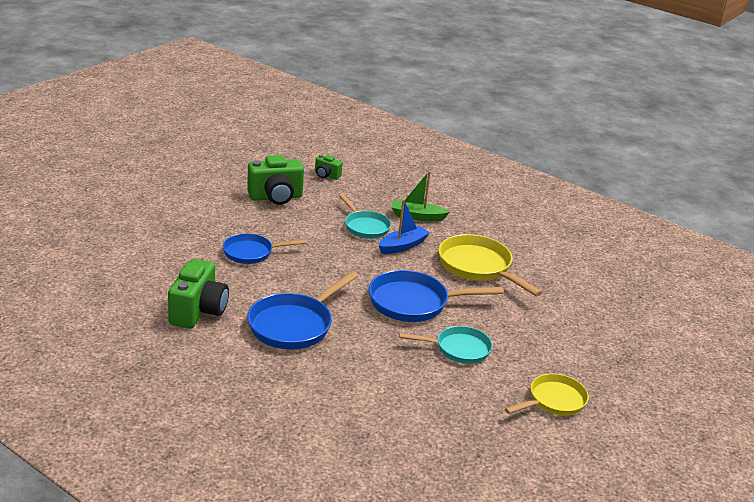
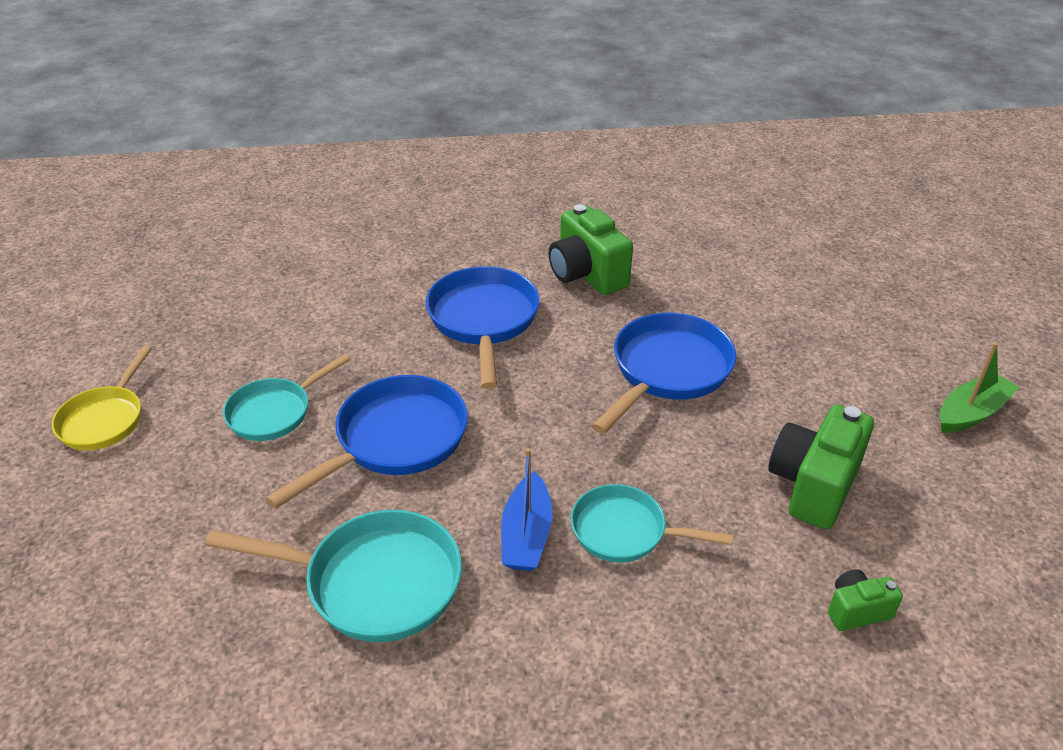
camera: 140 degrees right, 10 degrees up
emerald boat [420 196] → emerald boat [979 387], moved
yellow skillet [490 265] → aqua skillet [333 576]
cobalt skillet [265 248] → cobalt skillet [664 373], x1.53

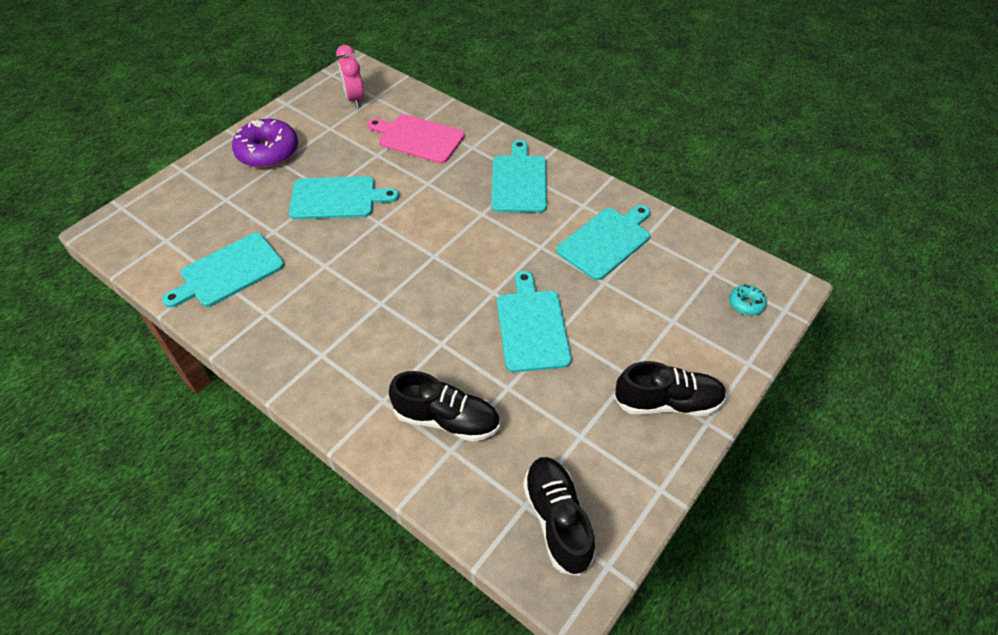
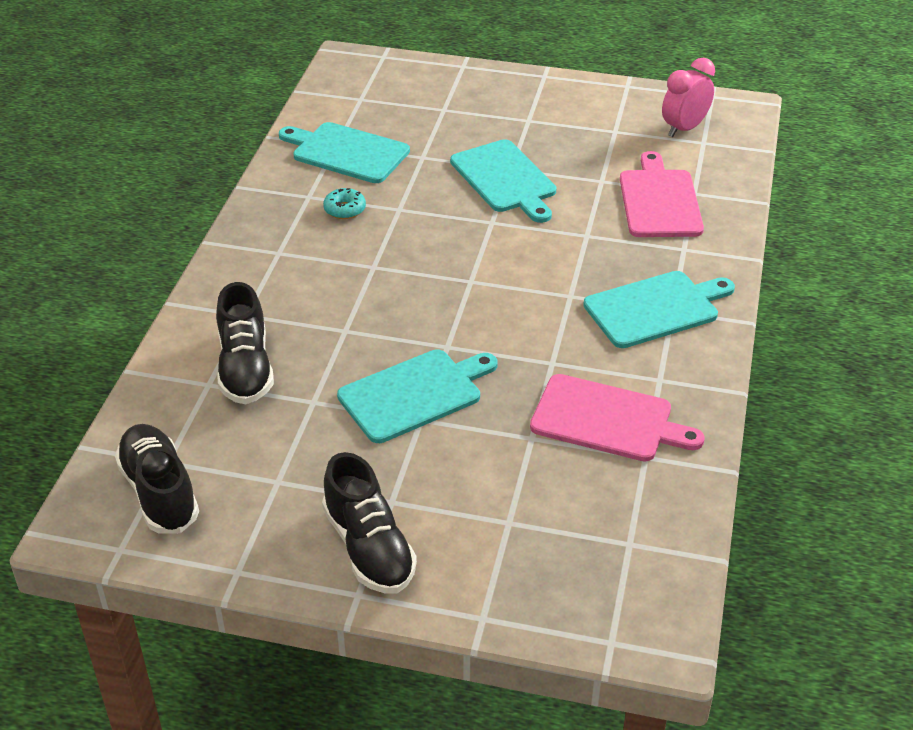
camera: 65 degrees right, 10 degrees down
purple doughnut [265 143] → -
aqua doughnut [748 300] → aqua doughnut [344 203], moved
aqua cutting board [603 242] → rose-pink cutting board [617 418]
ebony shoe [559 516] → ebony shoe [157 479], 75 degrees counterclockwise

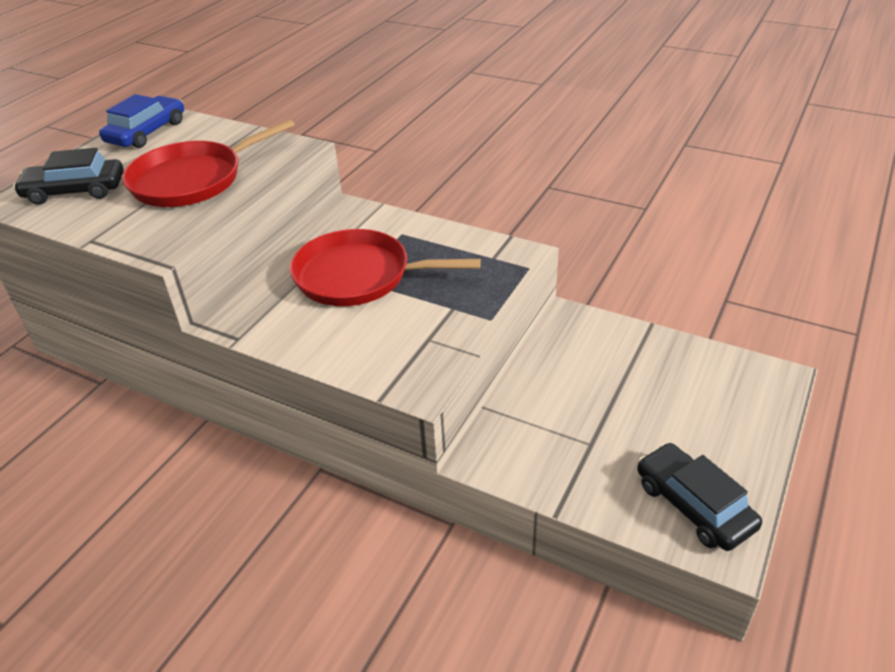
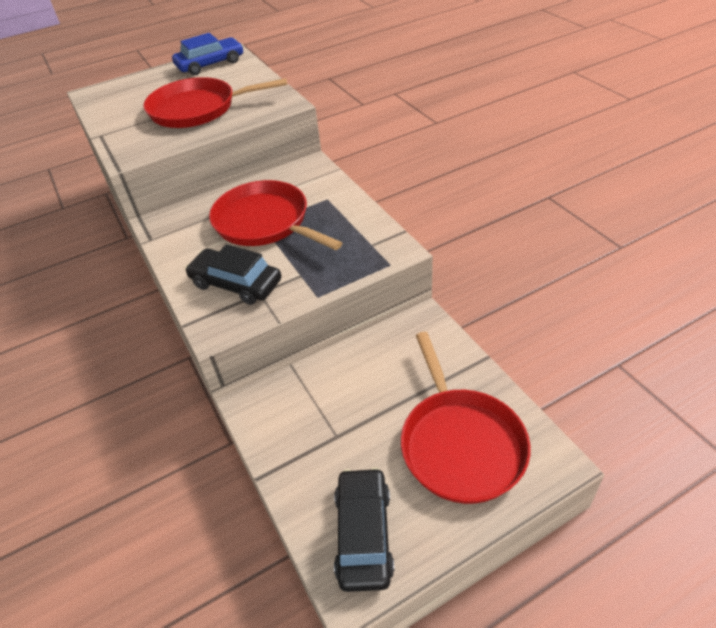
camera: 35 degrees right, 5 degrees up
- → red skillet [466 418]
ebony toy car [68 176] → ebony toy car [233 274], moved

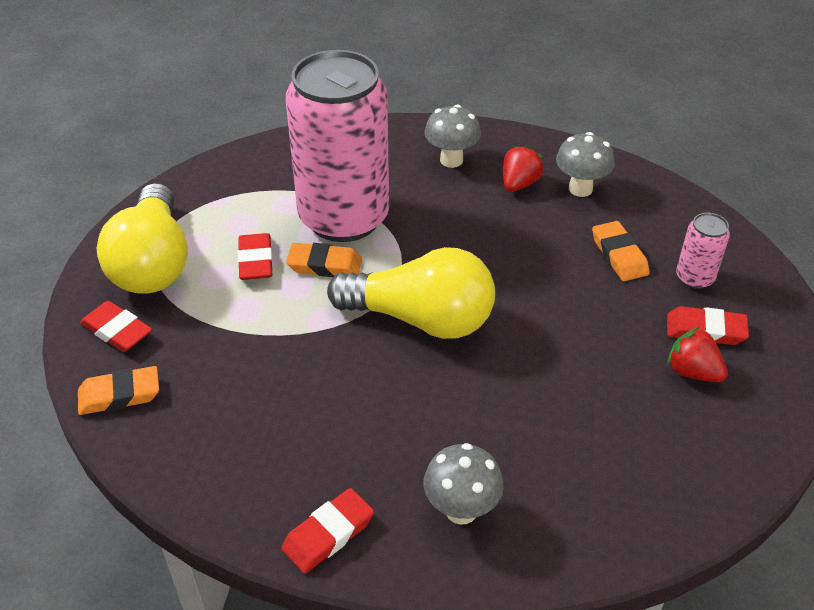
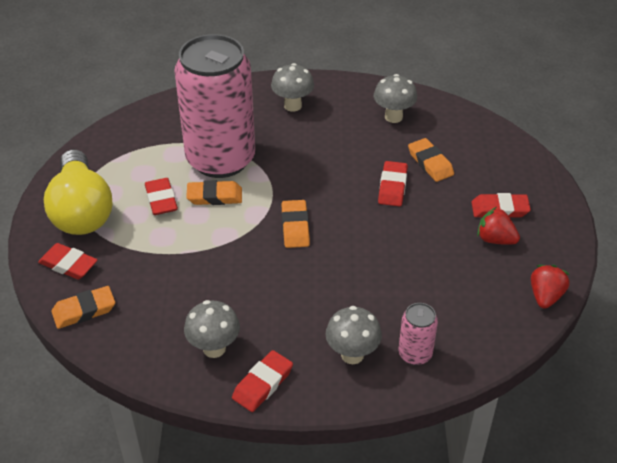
camera: 10 degrees left, 0 degrees up
- → ash-grey mushroom [212 329]
- → red pencil eraser [393 183]
red strawberry [523 168] → red strawberry [550 287], moved
rose-pink tin [703 251] → rose-pink tin [418 334], moved
yellow lightbulb [411 293] → bright orange pencil eraser [295 224]

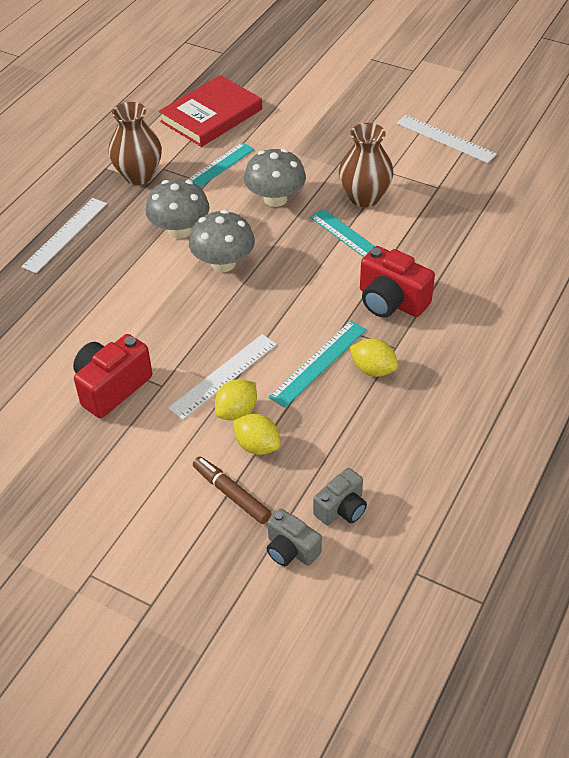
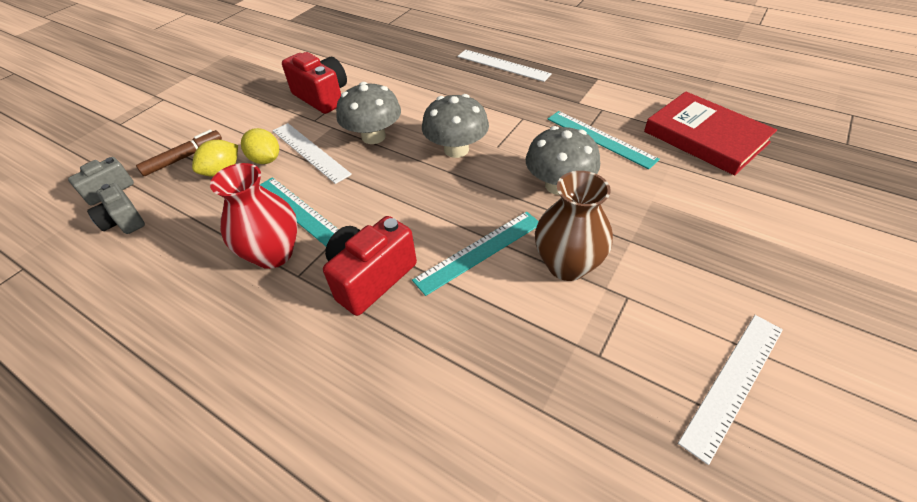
camera: 95 degrees right, 0 degrees up
russet vase [135 143] → -
ash-grey mushroom [177 208] → ash-grey mushroom [368 113], moved
yellow toy lemon [374 358] → red vase [254 216]

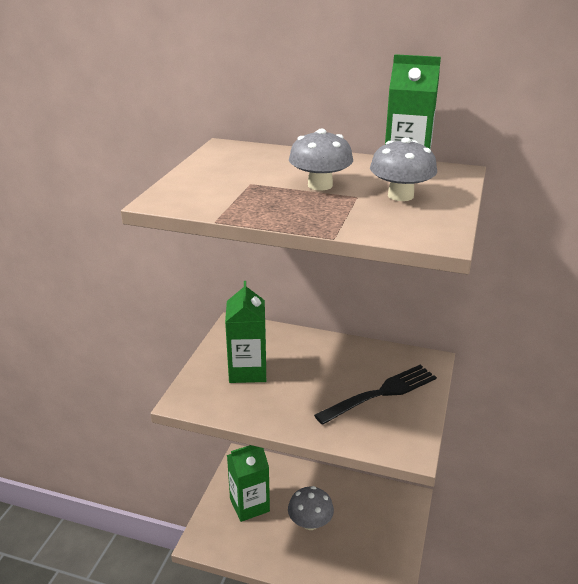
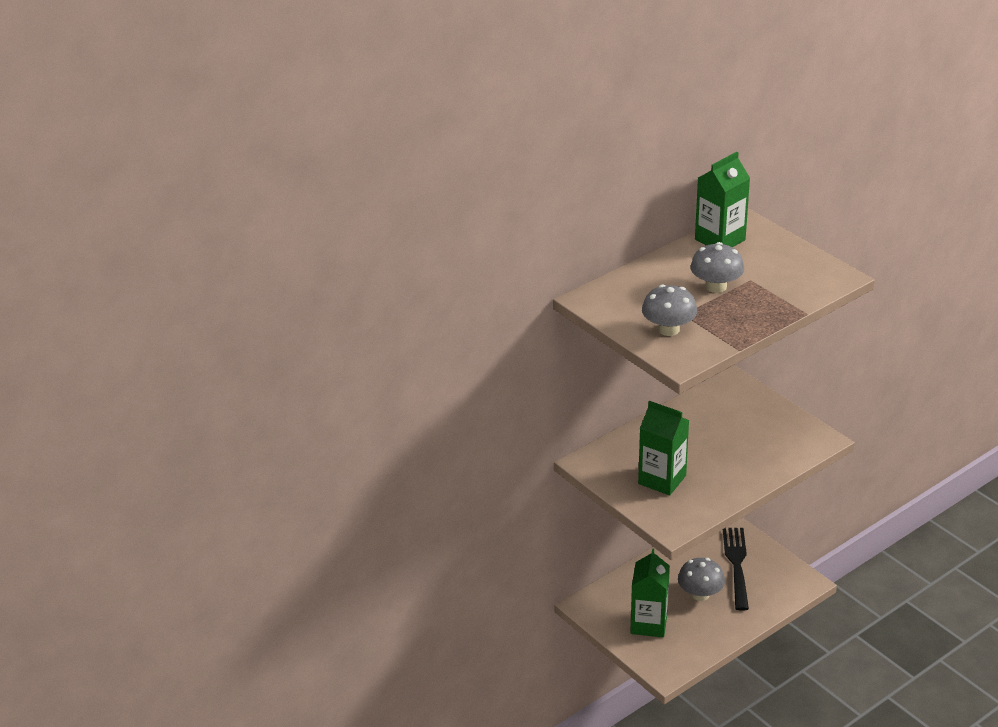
camera: 55 degrees left, 5 degrees up
ebony table fork [375 395] → ebony table fork [736 569], moved
ash-grey mushroom [403 169] → ash-grey mushroom [669 310], moved

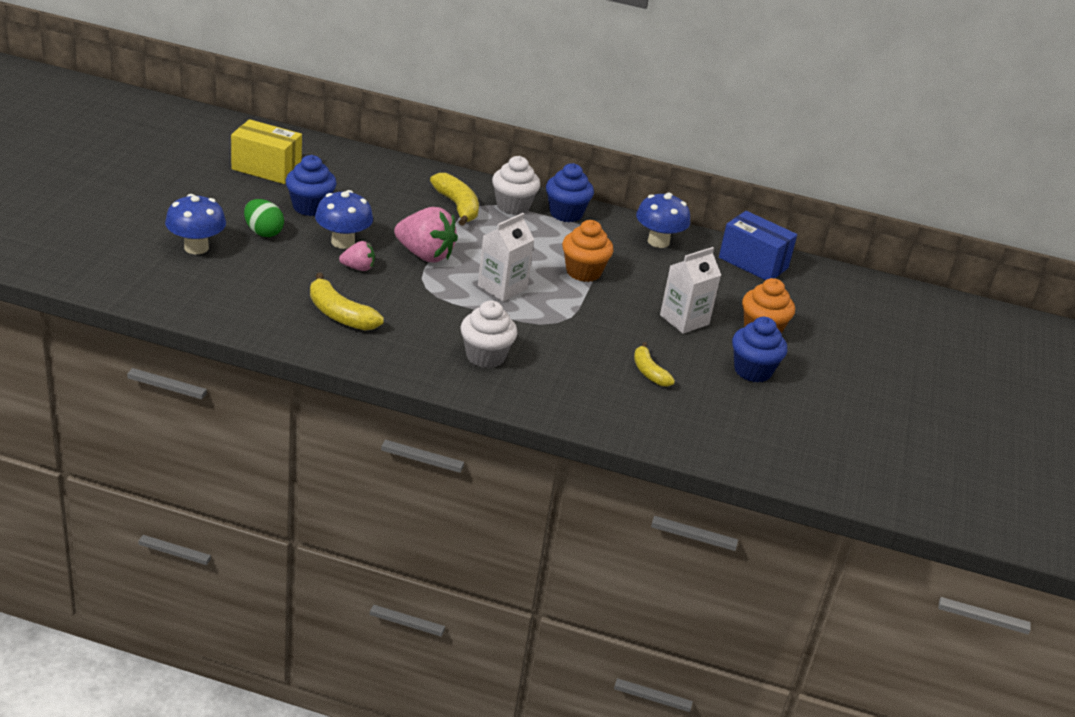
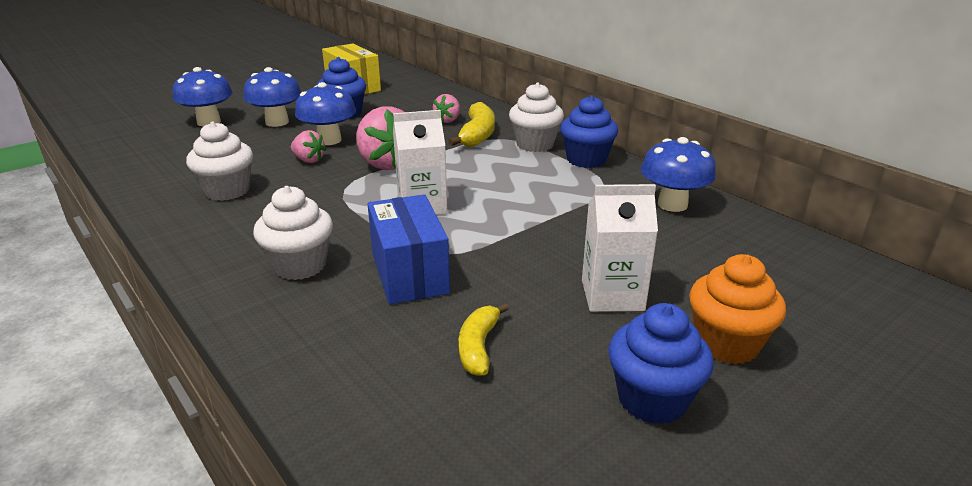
camera: 40 degrees right, 5 degrees down
bright orange fairy cake [587 251] → -
- → rose-pink strawberry [446 108]
cobalt box [758 245] → cobalt box [408 249], moved
emerald egg [264 218] → cobalt mushroom [272 97]
yellow banana [347 302] → snow-white fairy cake [219 161]

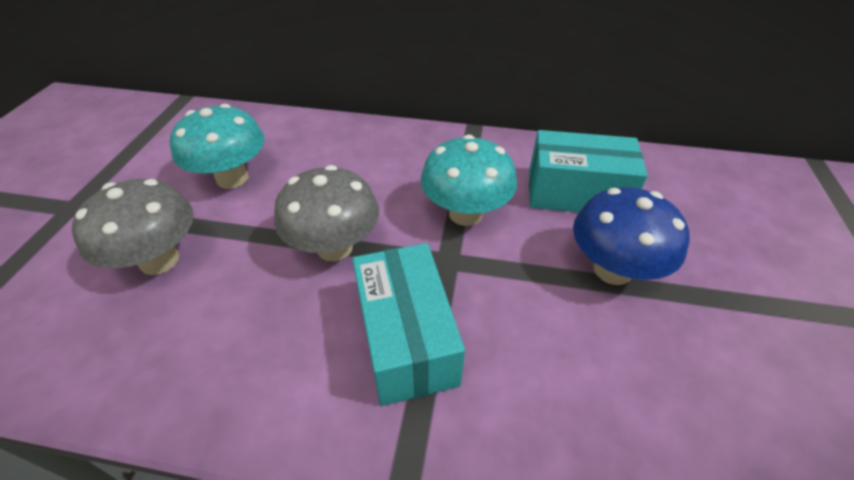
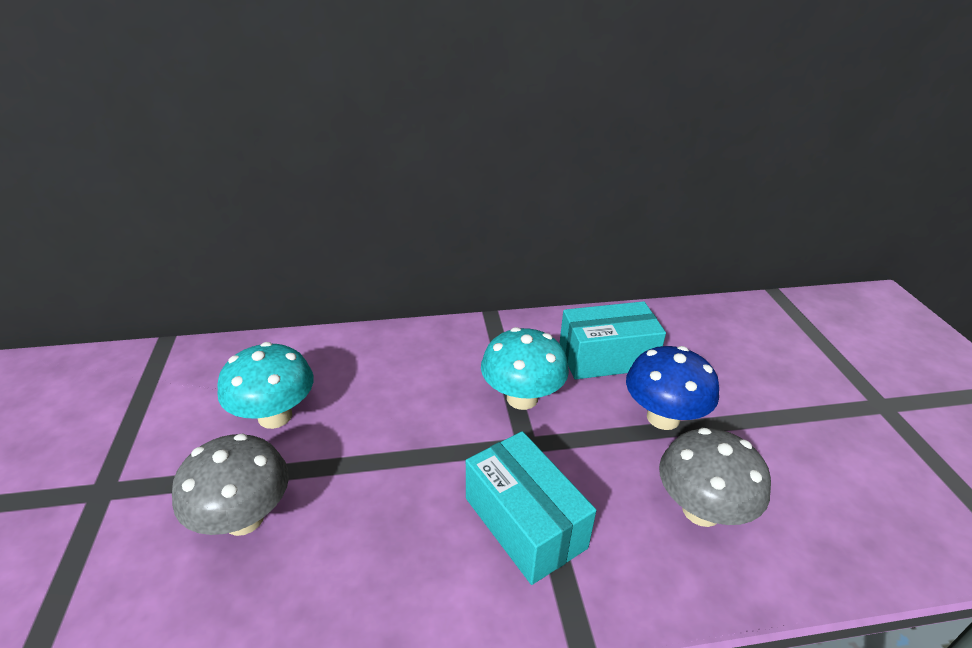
camera: 20 degrees left, 10 degrees down
ash-grey mushroom [326 213] → ash-grey mushroom [715 477], moved

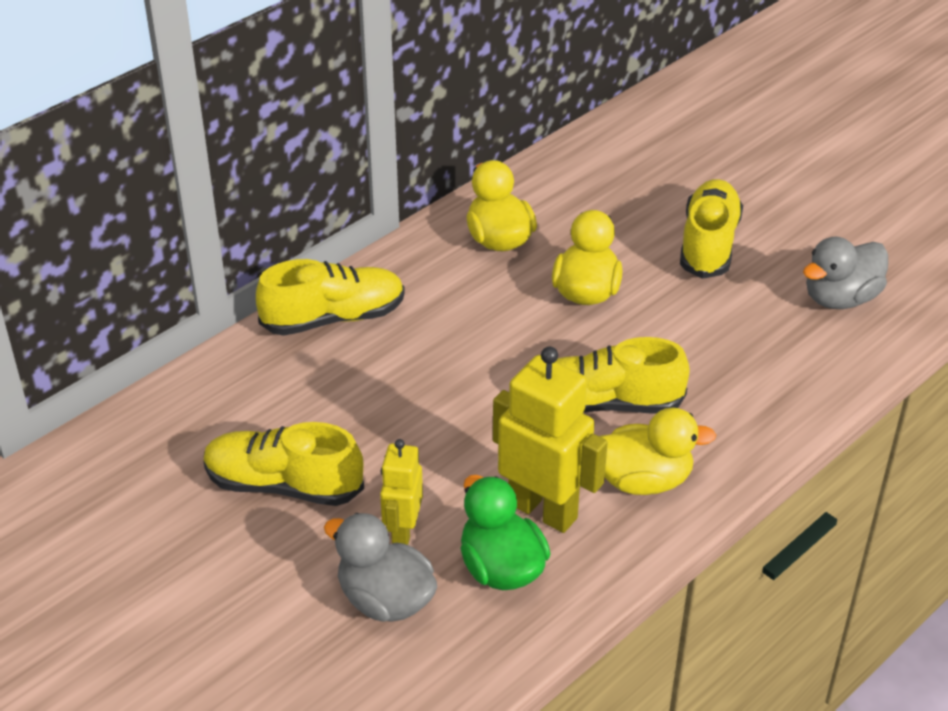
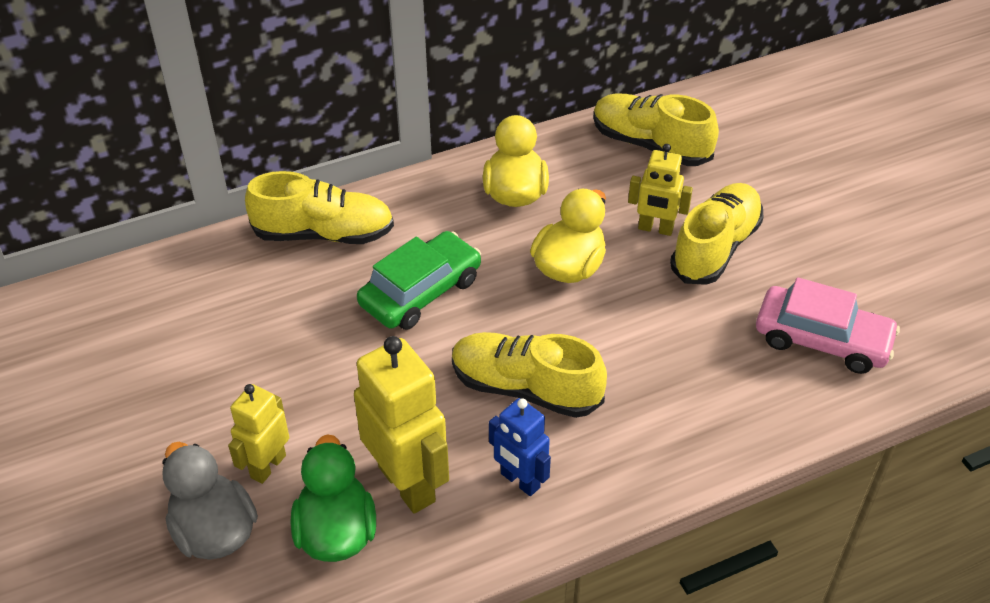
camera: 20 degrees right, 5 degrees up
- → emerald toy car [419 280]
- → yellow robot [660 190]
yellow shoe [284 464] → yellow shoe [656 130], moved
yellow rubber duck [657 451] → cobalt robot [520 447]
ash-grey rubber duck [845 273] → rose-pink toy car [828 325]

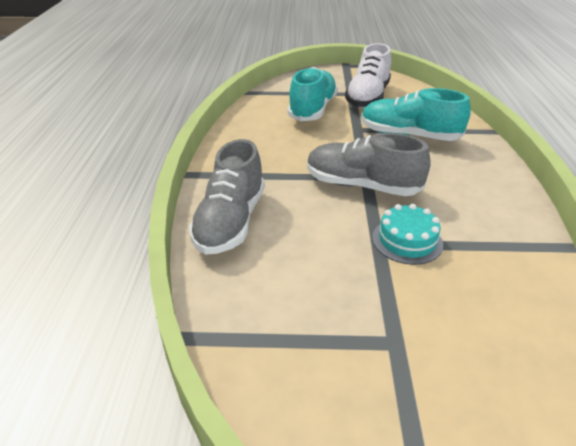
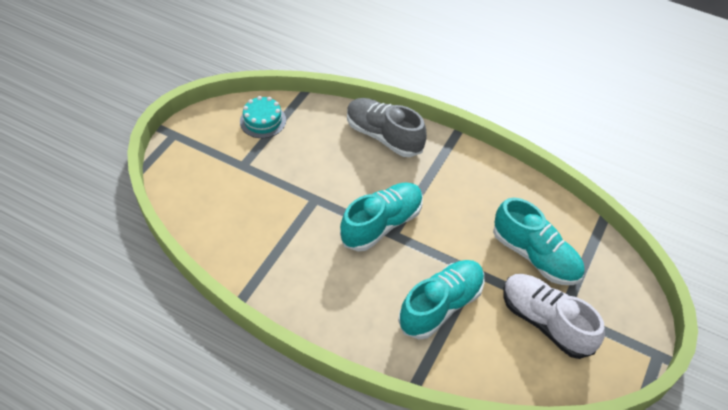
camera: 115 degrees right, 15 degrees up
aqua gateau [407 234] → aqua gateau [263 117], moved
ash-grey shoe [368 164] → aqua shoe [381 217]

